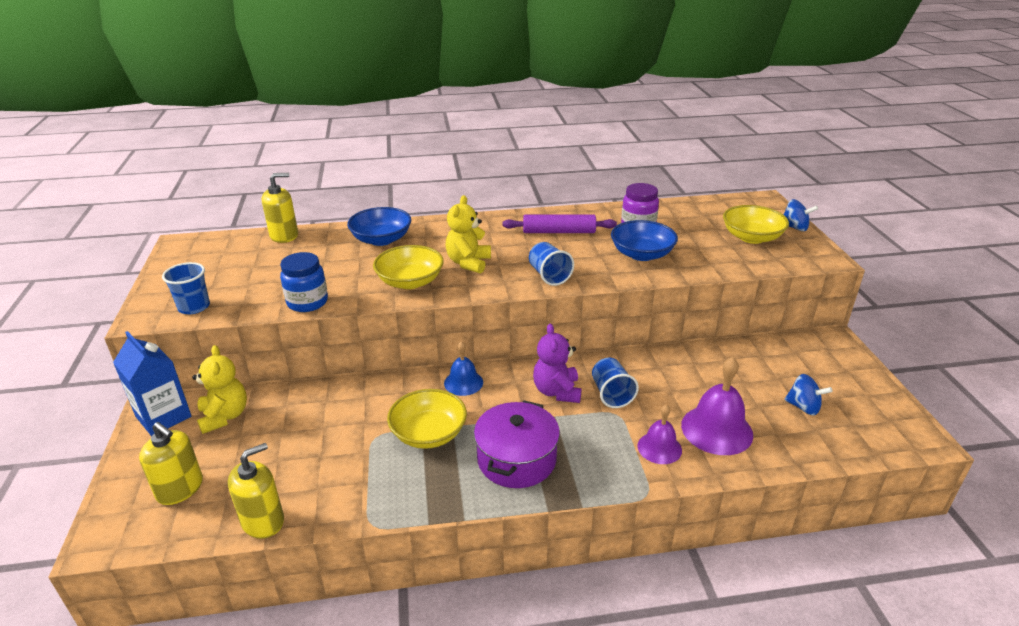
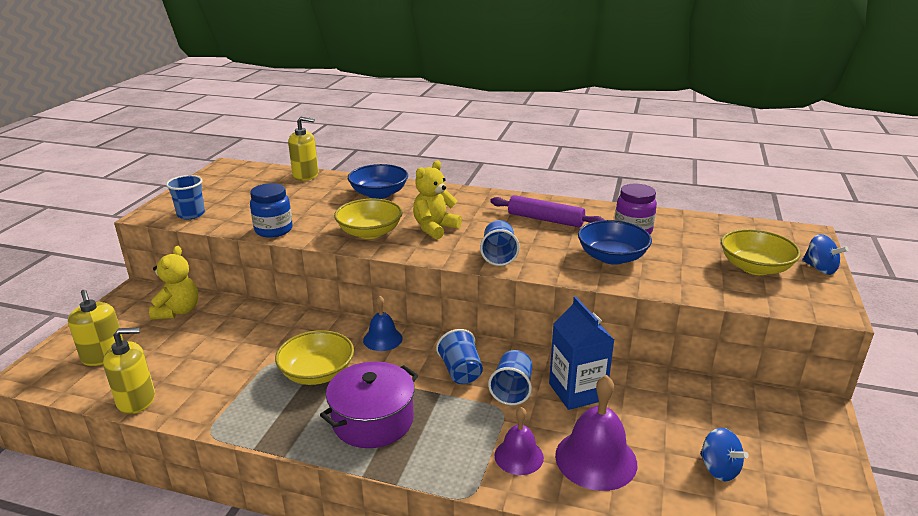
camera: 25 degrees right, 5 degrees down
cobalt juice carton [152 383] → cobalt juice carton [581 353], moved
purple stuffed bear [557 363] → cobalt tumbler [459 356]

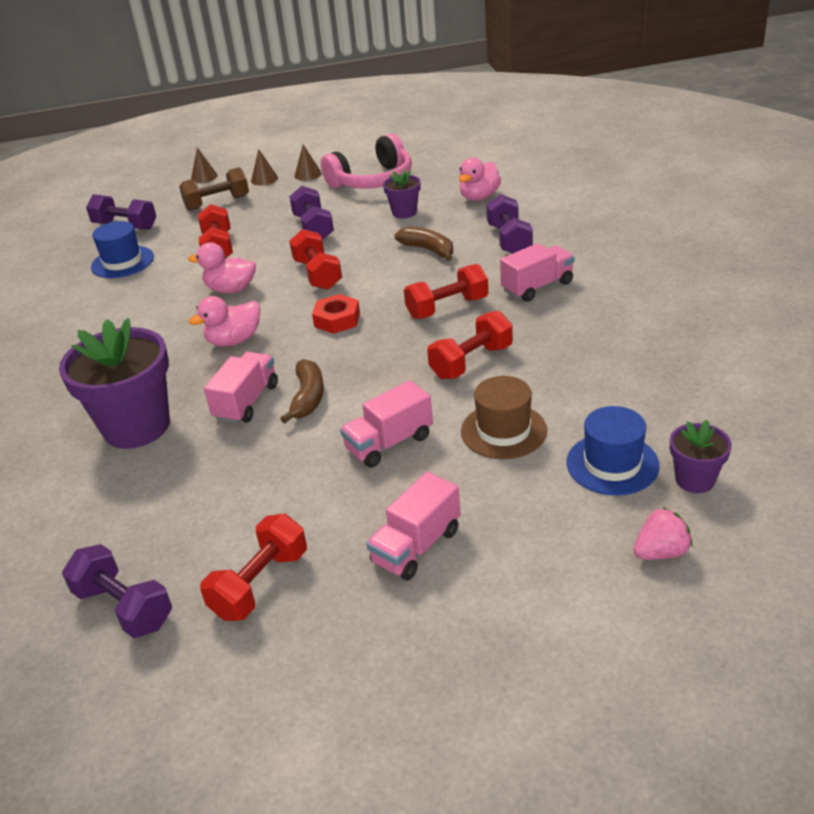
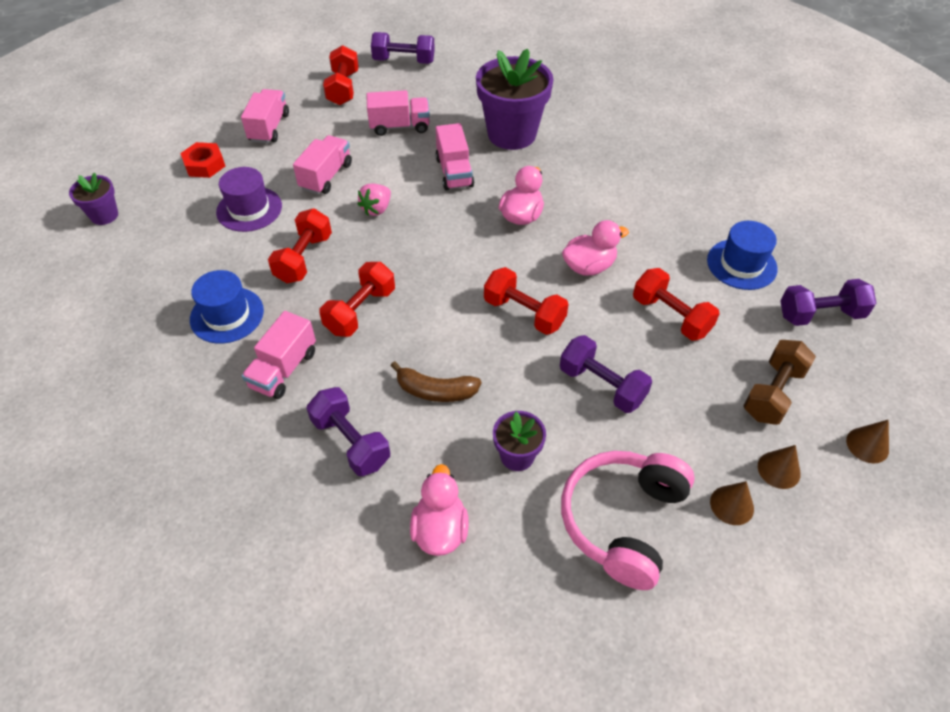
camera: 145 degrees right, 15 degrees up
russet banana [302 391] → -
- → rose-pink lorry [398 113]
red hexagon nut [336 314] → red hexagon nut [202 160], moved
cobalt top hat [613 451] → cobalt top hat [227 307], moved
rose-pink strawberry [663 533] → rose-pink strawberry [374 199], moved
russet top hat [504 417] → purple top hat [249 199]

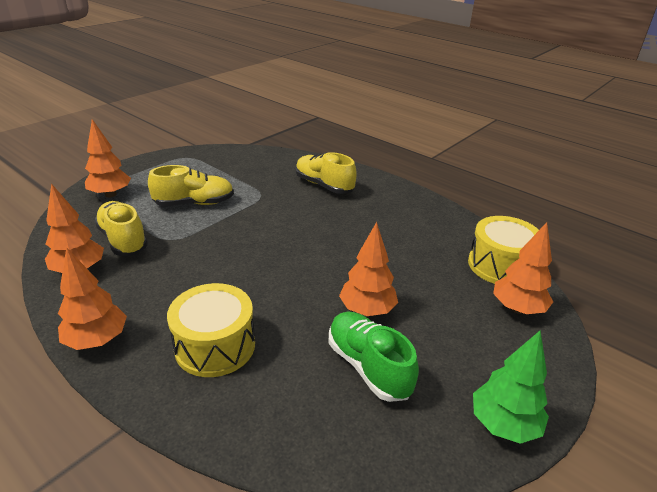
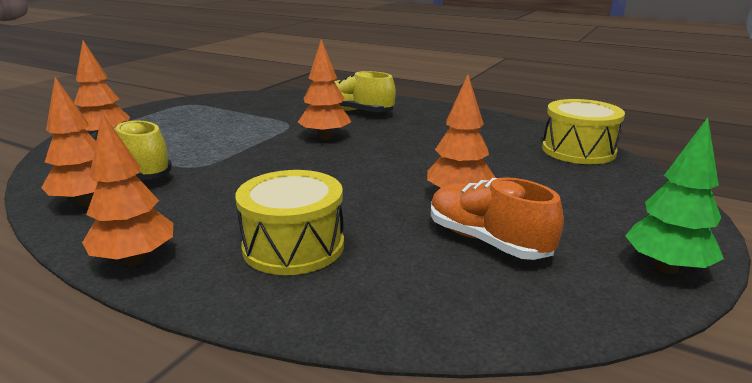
camera: 10 degrees left, 10 degrees down
yellow shoe [191 185] → -
bright orange fir tree [523 268] → bright orange fir tree [324 89], moved
emerald shoe [373 357] → bright orange shoe [497 218]

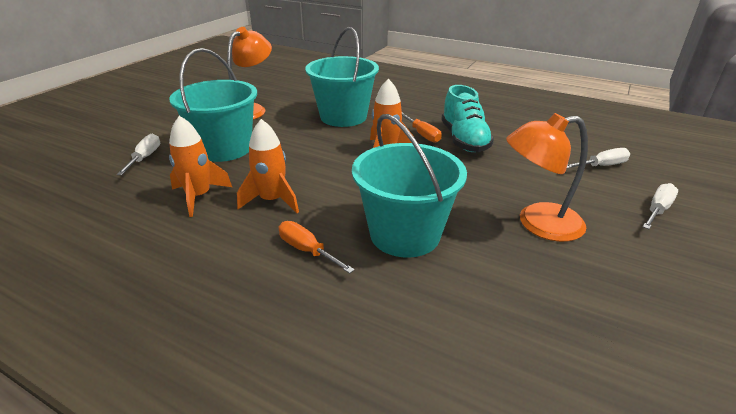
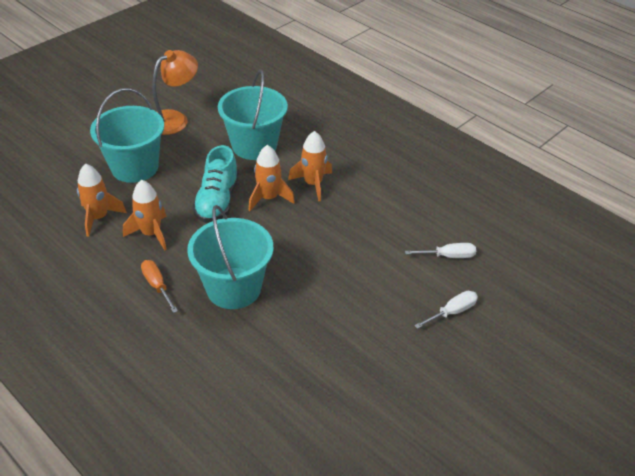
camera: 15 degrees right, 10 degrees up
snow-white flat screwdriver [138 154] → -
bright orange reading lamp [547 177] → -
aqua shoe [467 118] → aqua shoe [216 184], moved
bright orange flat screwdriver [422 128] → bright orange toy rocket [310 166]

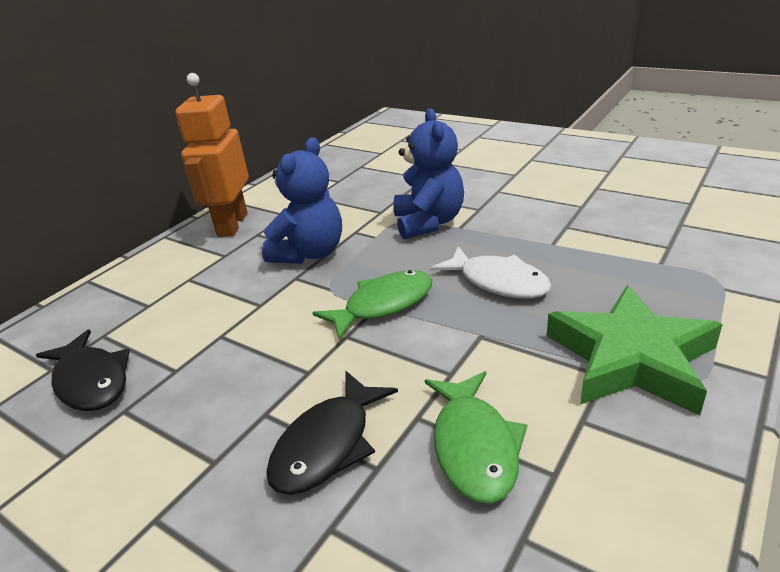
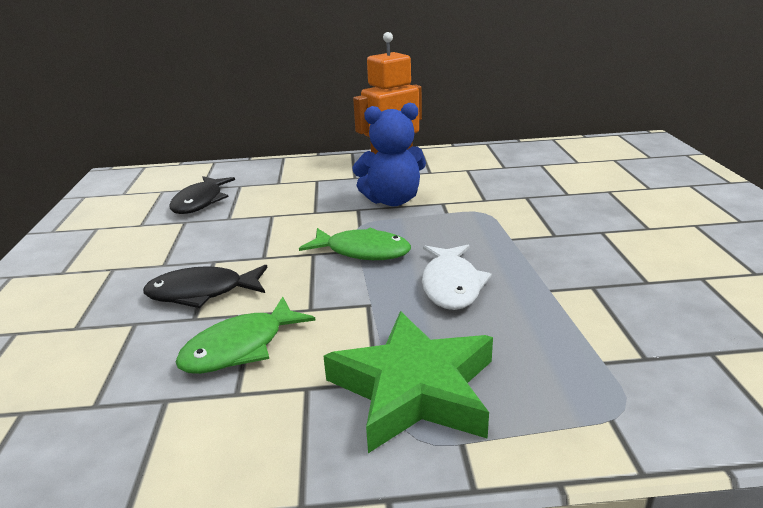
camera: 50 degrees right, 5 degrees down
cobalt stuffed bear [428 173] → -

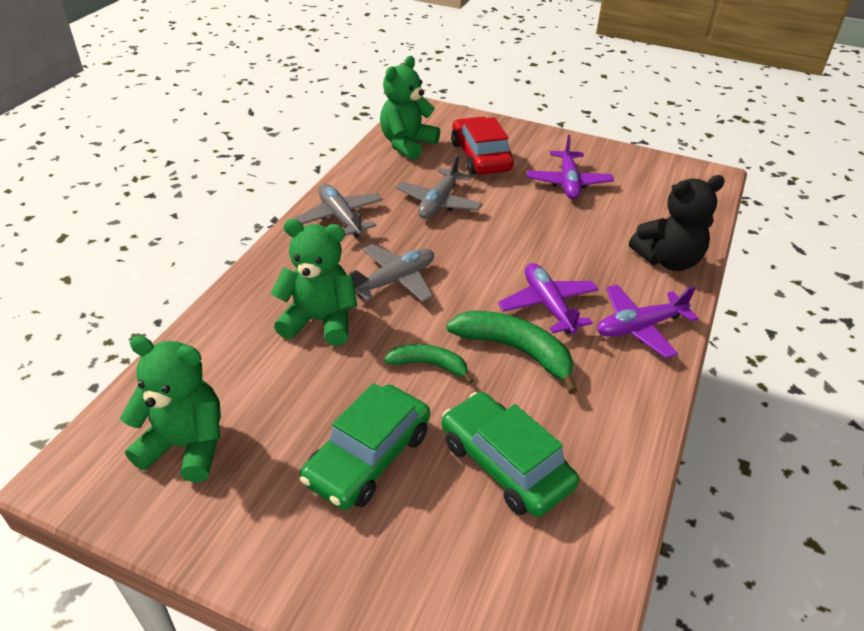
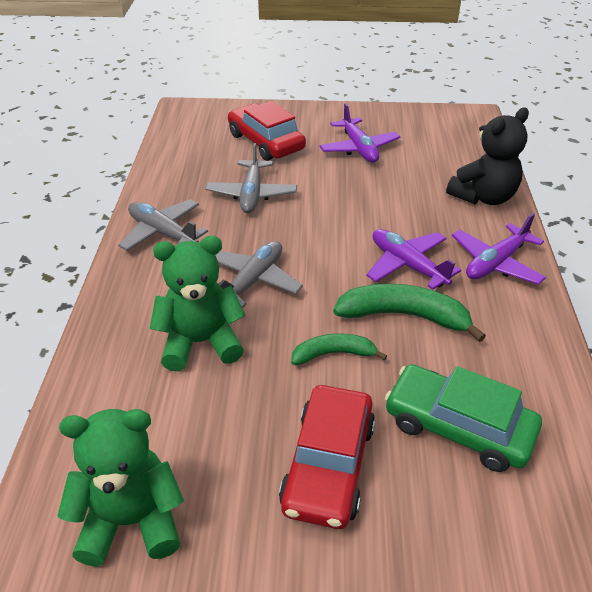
camera: 20 degrees left, 0 degrees up
emerald stuffed bear [410 108] → -
emerald toy car [365 446] → red toy car [327 457]

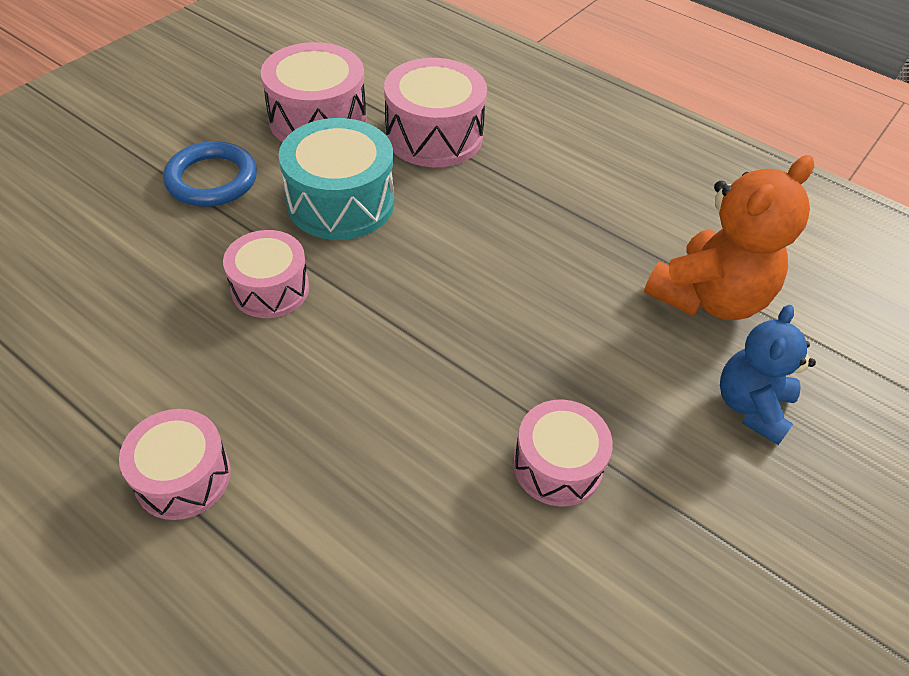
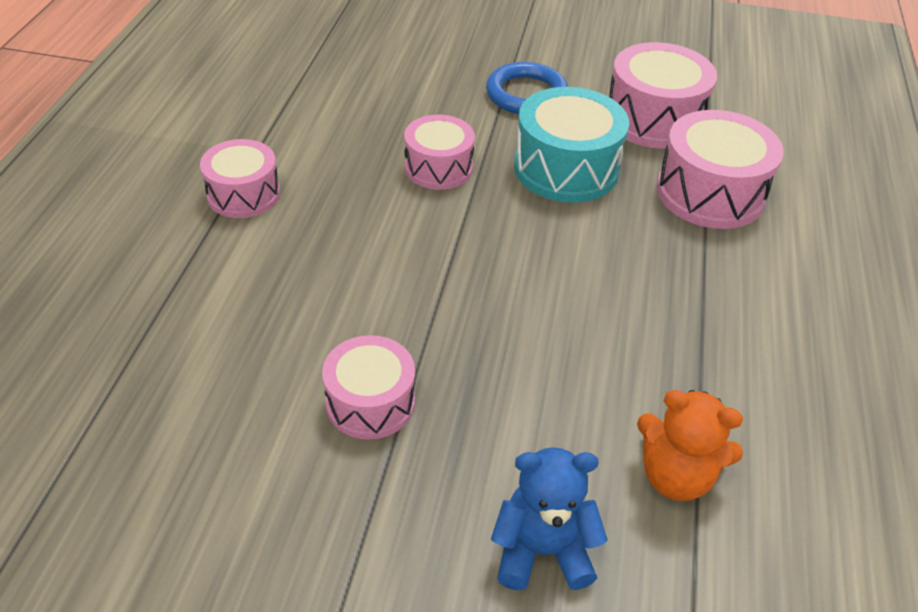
camera: 65 degrees right, 5 degrees down
bright orange stuffed bear [729 237] → bright orange stuffed bear [690 445], x0.65

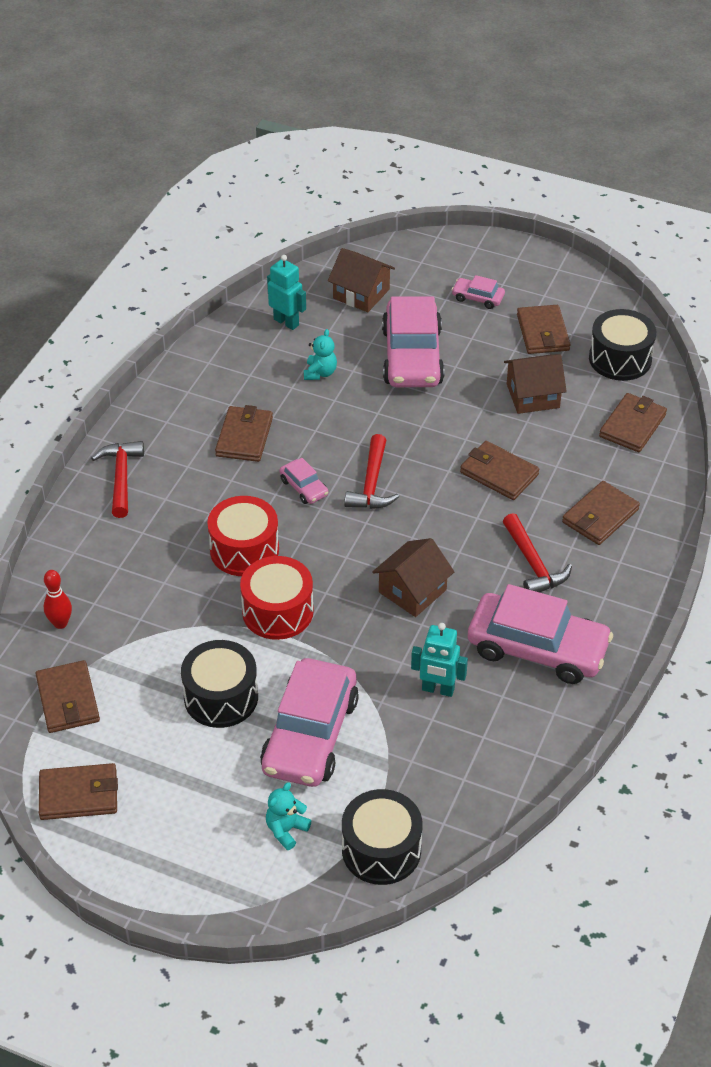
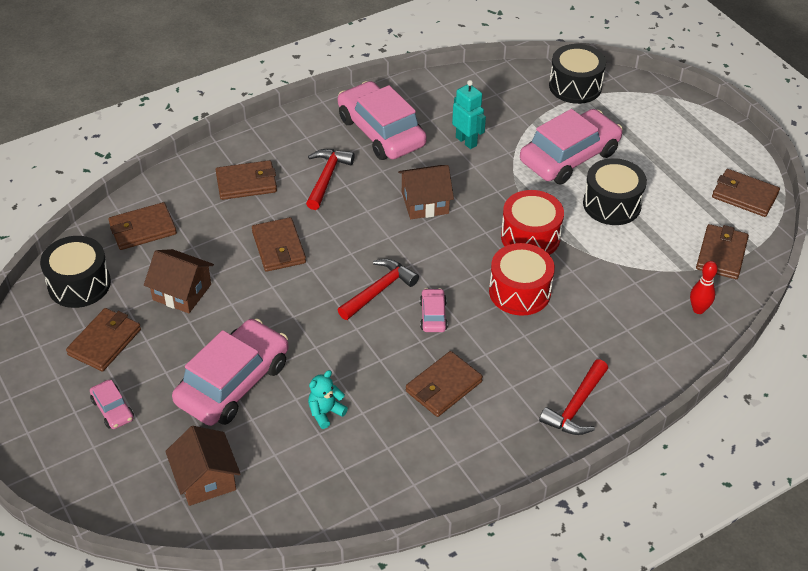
camera: 145 degrees left, 0 degrees up
aqua stuffed bear [289 816] → -
aqua robot [286 292] → -

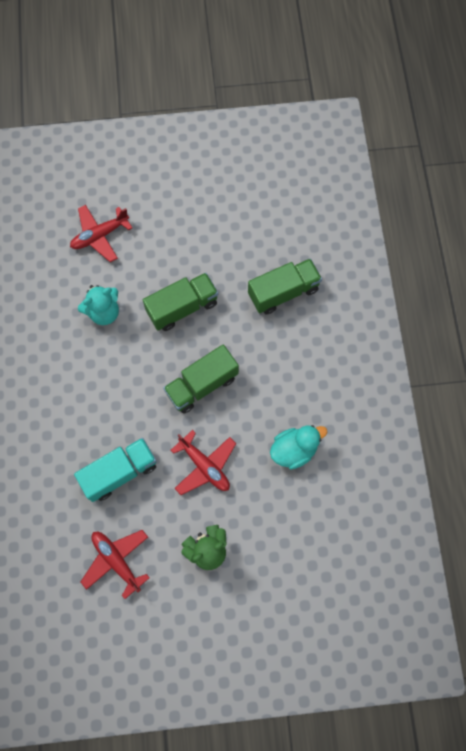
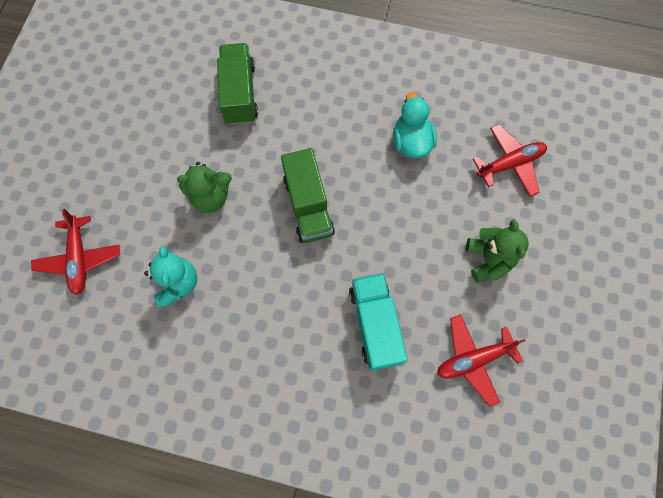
camera: 70 degrees left, 0 degrees up
red toy plane [203 462] → red toy plane [510 160], moved
emerald lorry [180 302] → emerald stuffed bear [204 187]

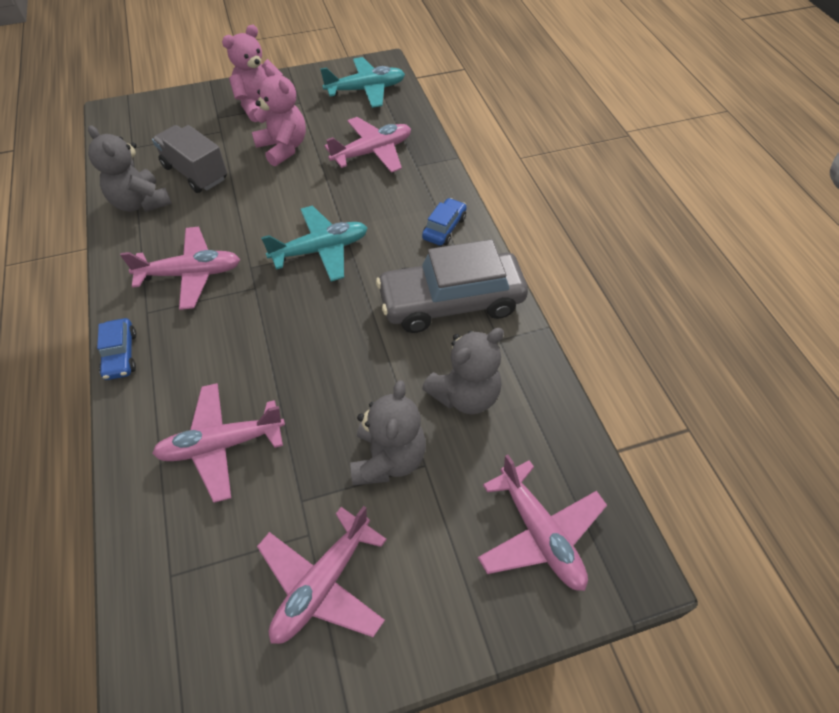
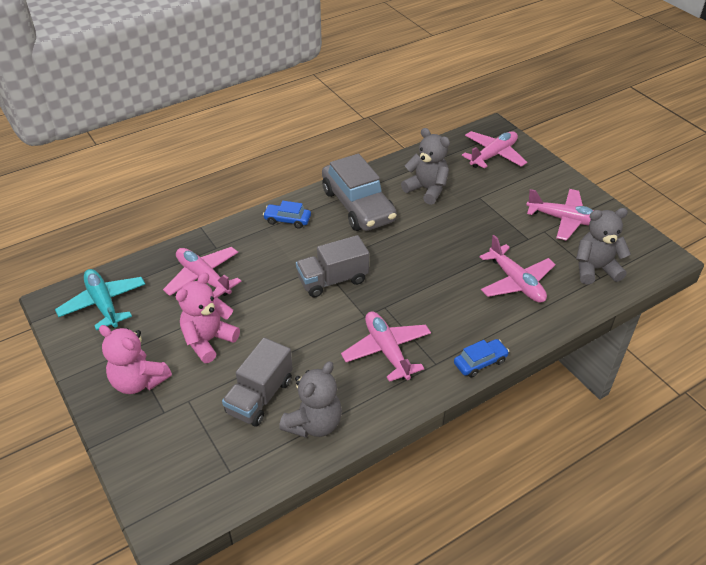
camera: 105 degrees left, 10 degrees down
ash-grey stuffed bear [388 433] → ash-grey stuffed bear [603 246], moved
aqua toy plane [314 244] → ash-grey lorry [332 266]

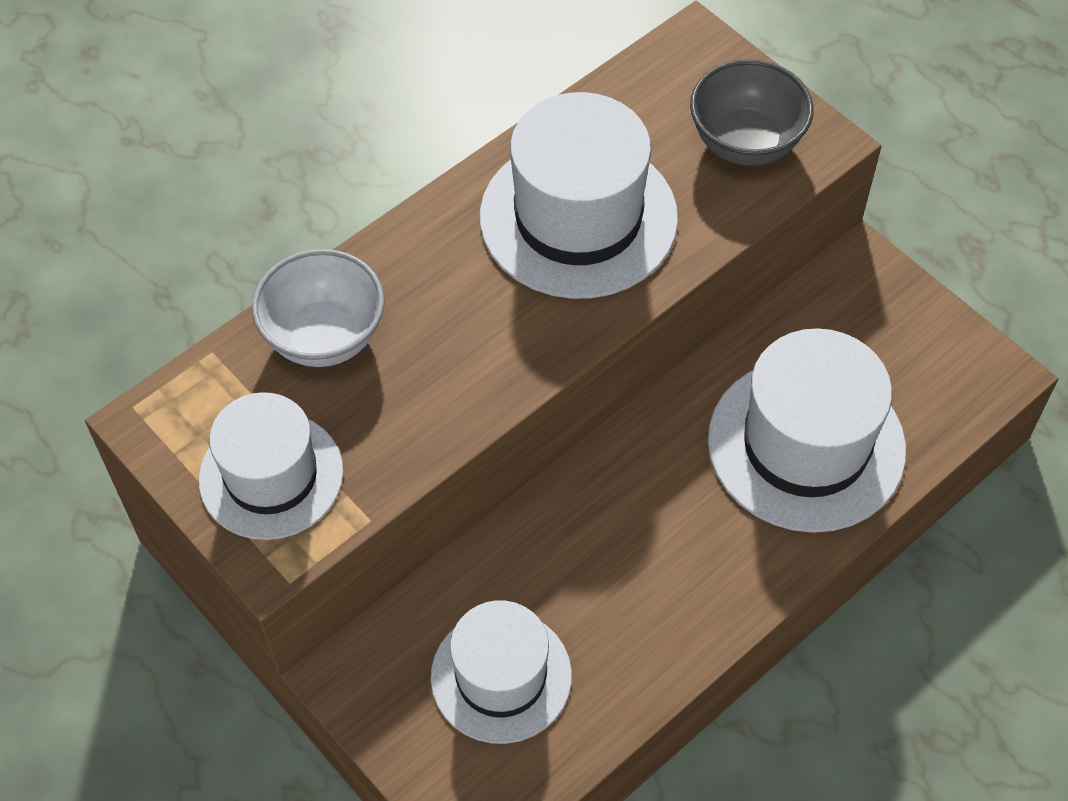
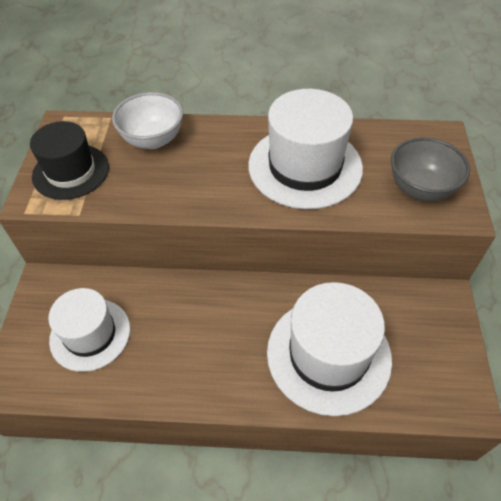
camera: 45 degrees right, 5 degrees down
snow-white top hat [271 466] → ebony top hat [69 160]

